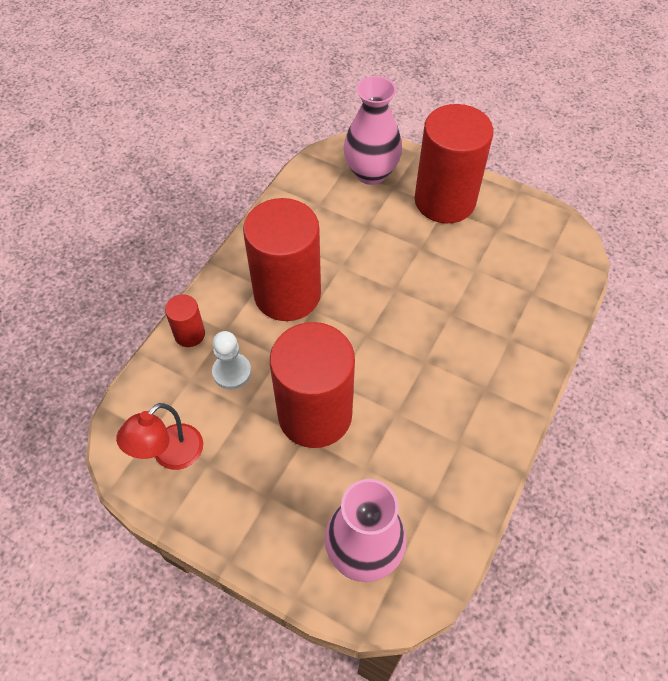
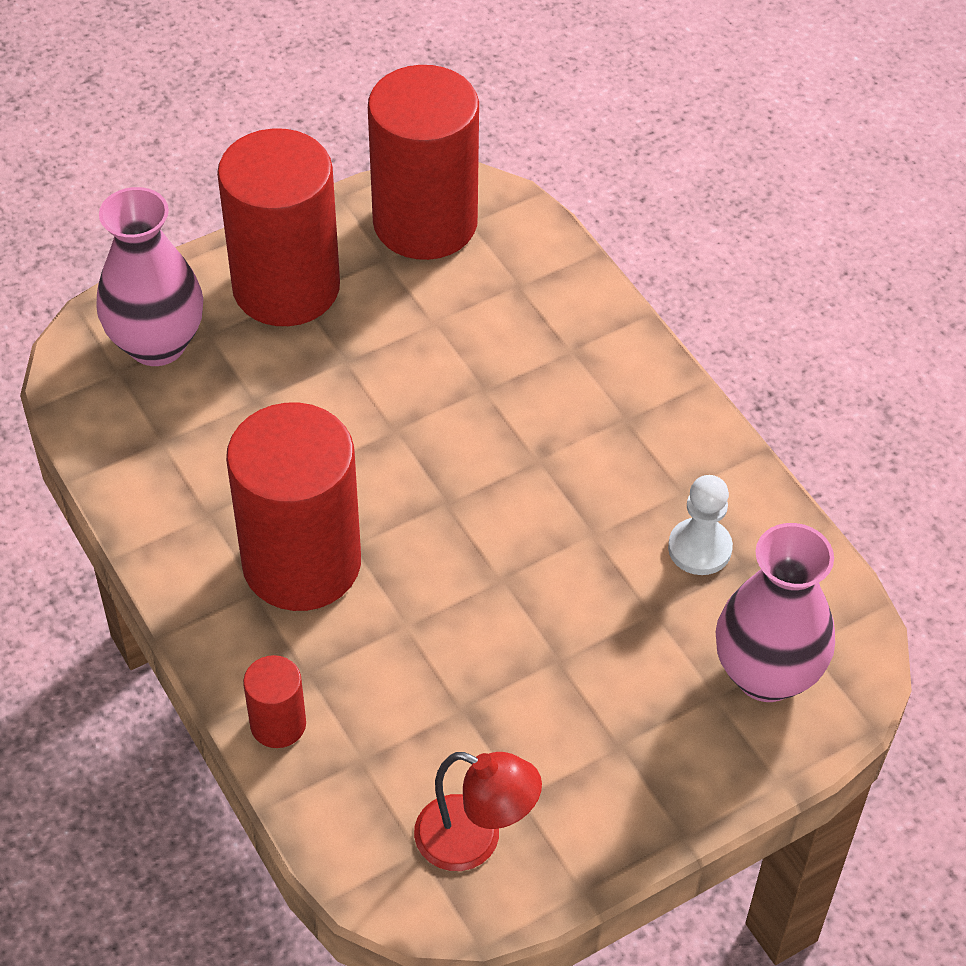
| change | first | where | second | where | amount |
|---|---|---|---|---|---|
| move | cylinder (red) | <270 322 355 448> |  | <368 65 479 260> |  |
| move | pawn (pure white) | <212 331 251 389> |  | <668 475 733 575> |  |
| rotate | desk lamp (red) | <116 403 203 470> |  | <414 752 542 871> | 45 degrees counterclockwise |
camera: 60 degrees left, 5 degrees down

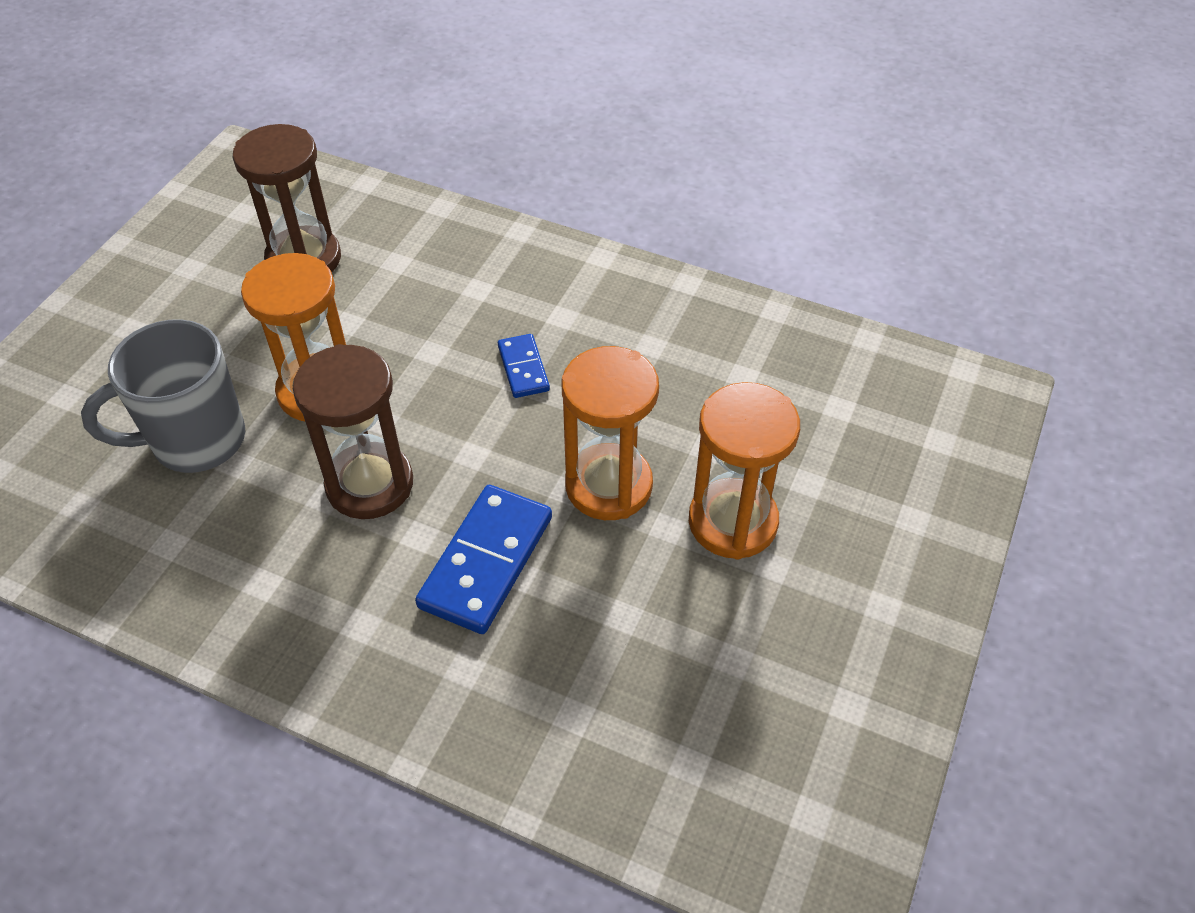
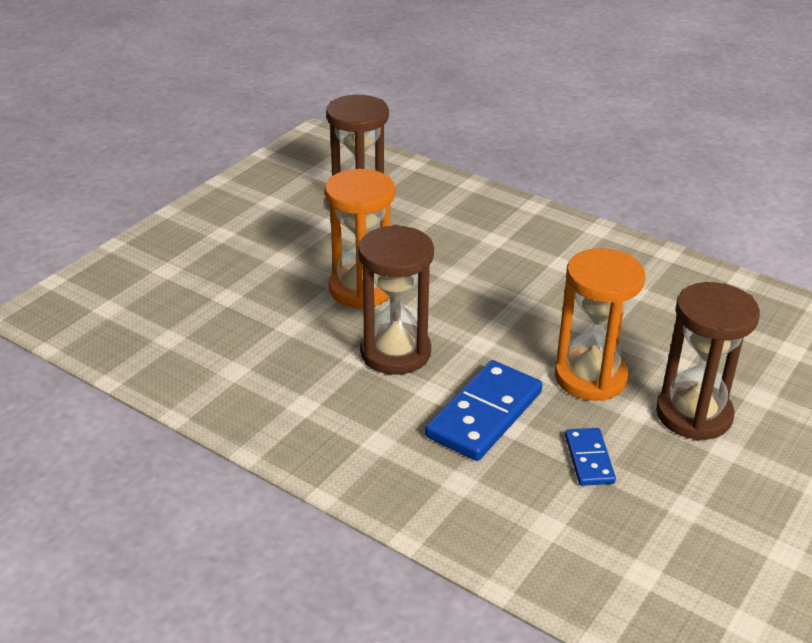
| change | first | where | second | where | amount |
|---|---|---|---|---|---|
| delete | mug (grey) | <81 319 245 473> |  |  |  |
| move | domino tile (cobalt) | <498 334 550 398> |  | <565 428 616 486> |  |
| recolor | hourglass (bright orange) | <689 382 800 560> | hourglass (russet) | <656 282 760 441> |  |
camera: 10 degrees right, 15 degrees down

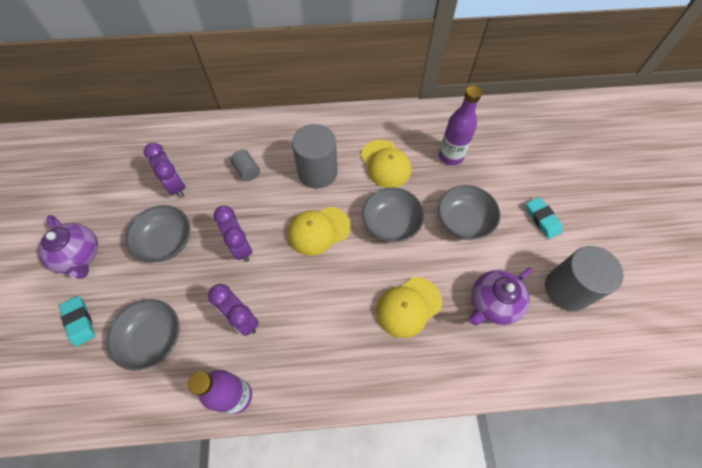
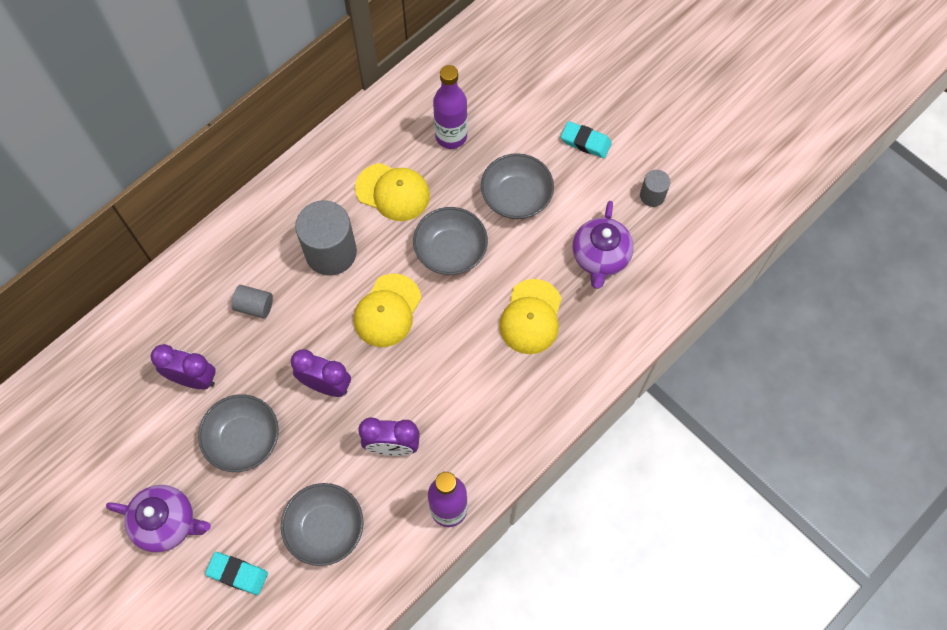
| change | first | where | second | where | amount |
|---|---|---|---|---|---|
| resize | cylinder (grey) | <545 246 624 311> |  | <640 170 670 207> | x0.50 |
camera: 40 degrees left, 5 degrees up

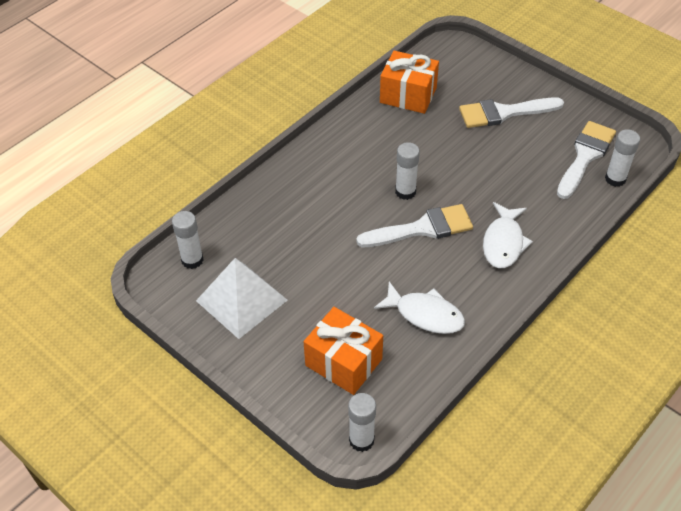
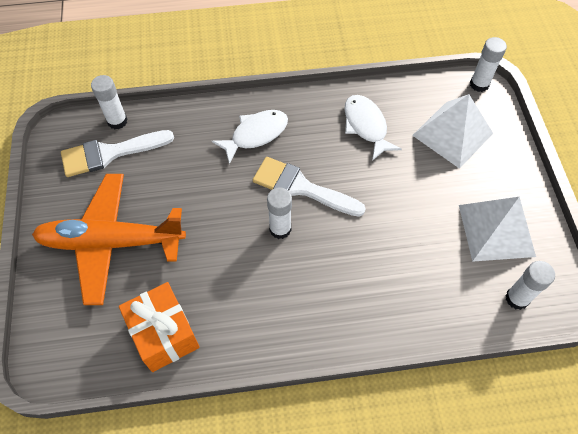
| change | first | where | second | where | amount |
|---|---|---|---|---|---|
| replace | paint brush (pure white) | <459 97 564 128> | toy plane (bright orange) | <32 174 186 305> |  |
| replace | gift (bright orange) | <304 307 383 395> | solid pyramid (pure white) | <412 94 493 169> |  |
camera: 140 degrees left, 10 degrees up

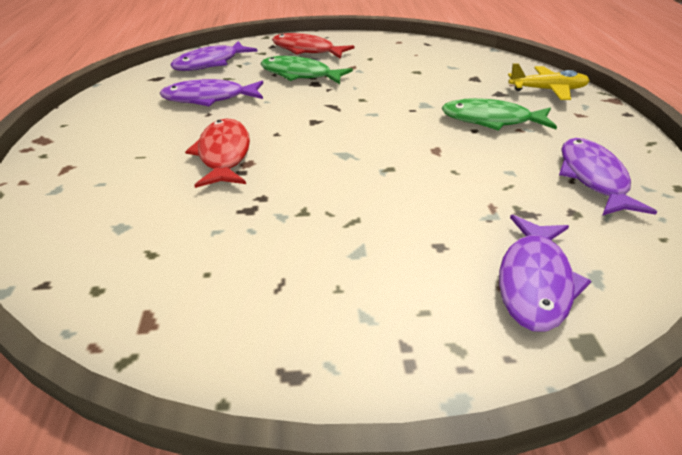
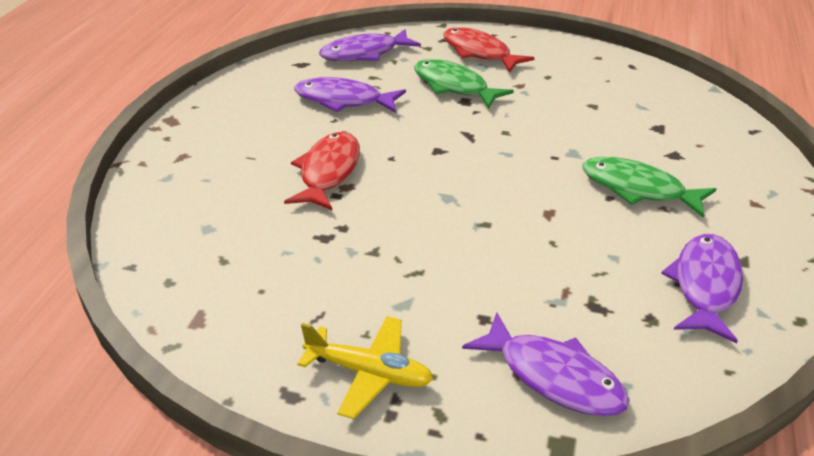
| change | first | where | second | where | amount |
|---|---|---|---|---|---|
| move | toy plane (bright yellow) | <508 64 590 100> |  | <297 316 433 419> |  |
| rotate | toy fish (purple) | <499 215 591 332> |  | <462 312 630 417> | 90 degrees counterclockwise |
camera: 20 degrees right, 0 degrees up

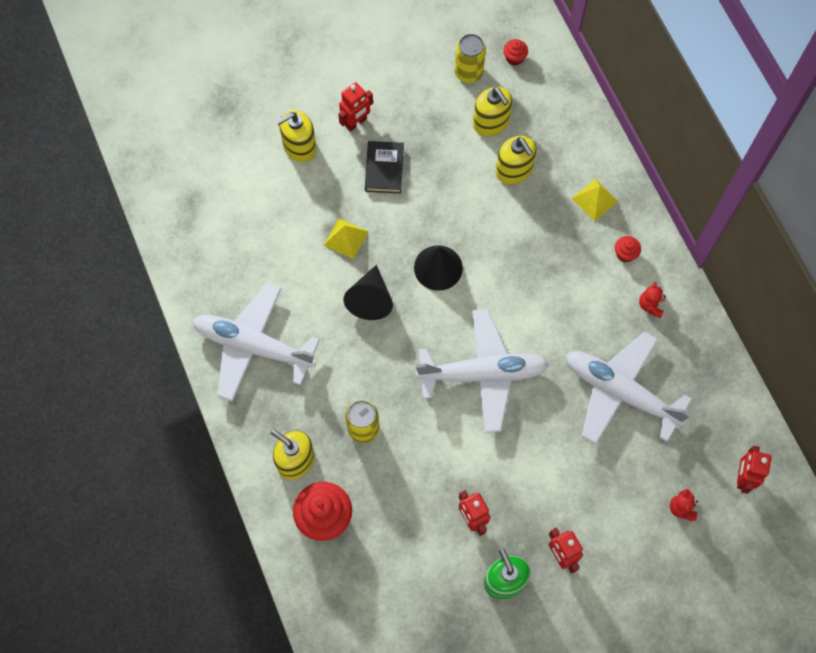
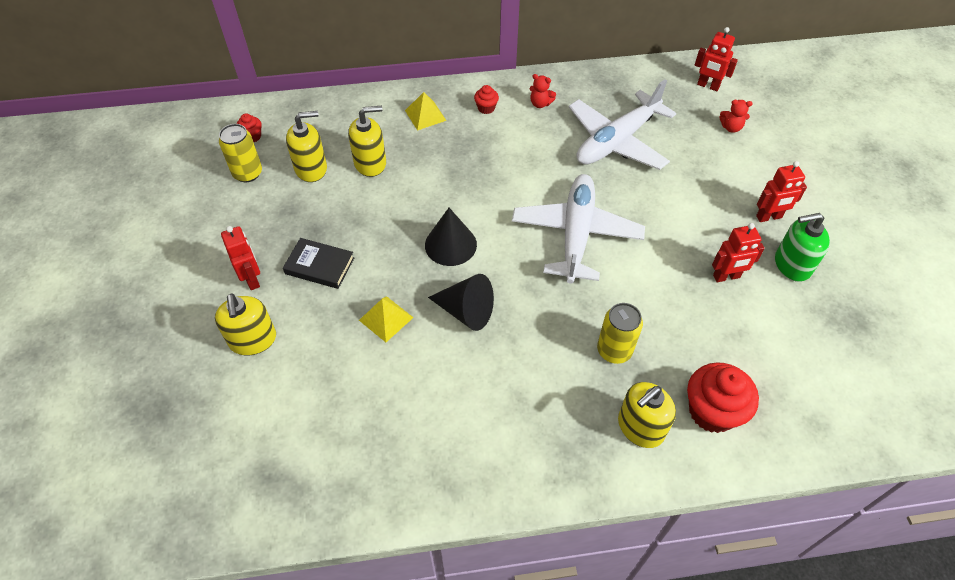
| change | first | where | second | where | amount |
|---|---|---|---|---|---|
| delete | toy plane (pure white) | <193 283 320 402> |  |  |  |
camera: 75 degrees left, 15 degrees down

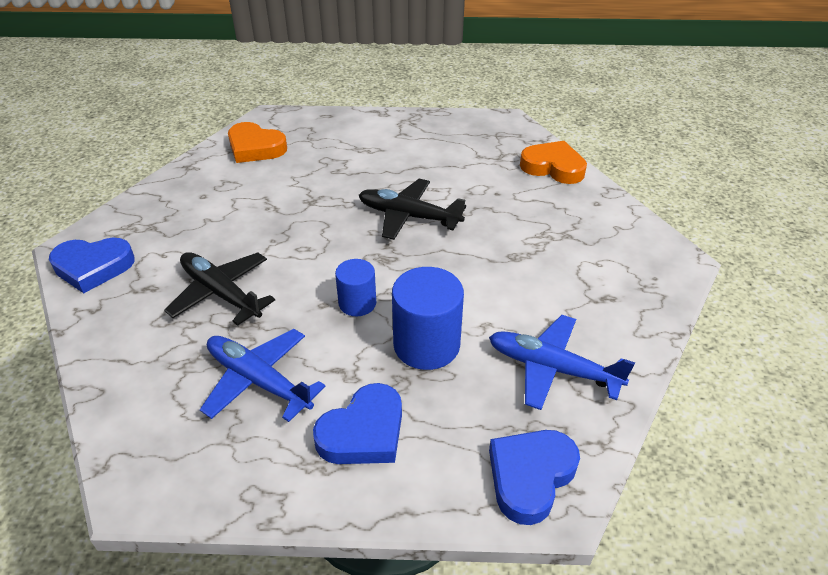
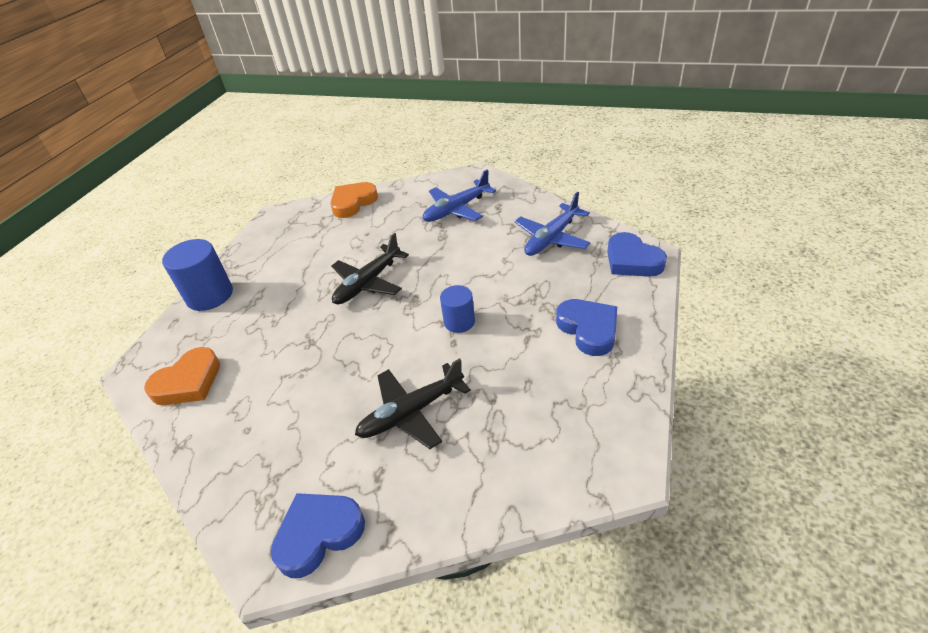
| change | first | where | second | where | amount |
|---|---|---|---|---|---|
| rotate | heart (cobalt) | <49 238 135 293> |  | <271 493 365 578> | 135 degrees counterclockwise |
| move | cylinder (cobalt) | <392 267 464 370> |  | <162 239 233 311> |  |
| move | toy plane (cobalt) | <200 329 326 422> |  | <423 170 496 222> |  |
camera: 70 degrees left, 0 degrees up

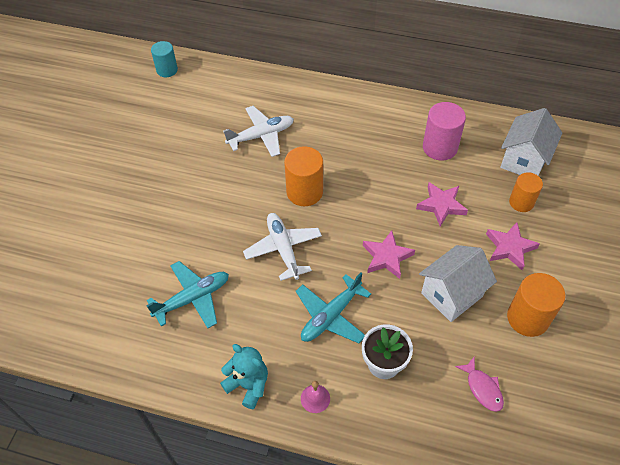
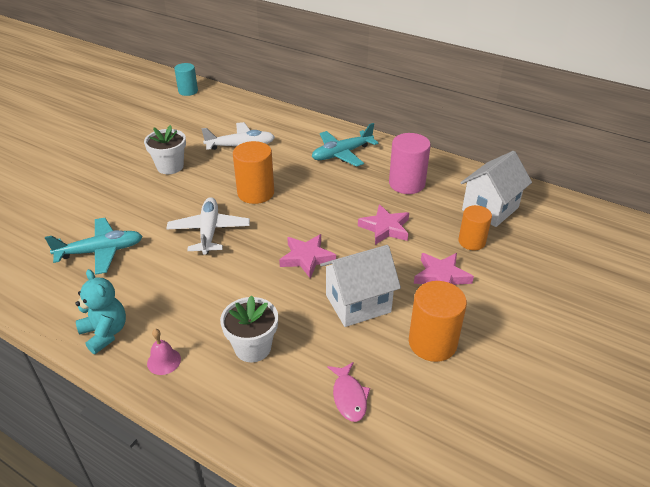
| change | first | where | second | where | amount |
|---|---|---|---|---|---|
| move | toy plane (teal) | <296 273 371 343> |  | <312 123 379 167> |  |
| insert |  |  | flower pot (pure white) | <144 125 186 174> |  |
camera: 15 degrees right, 15 degrees down

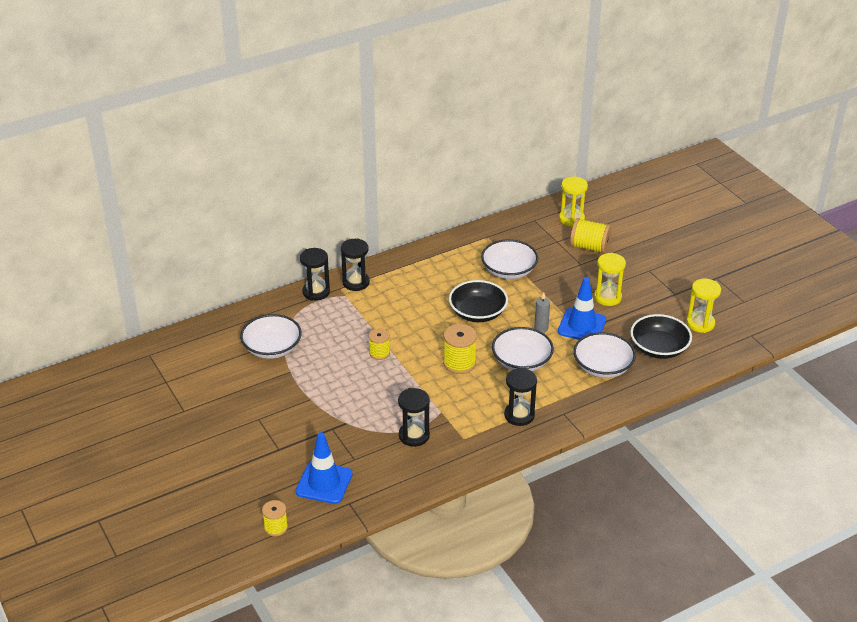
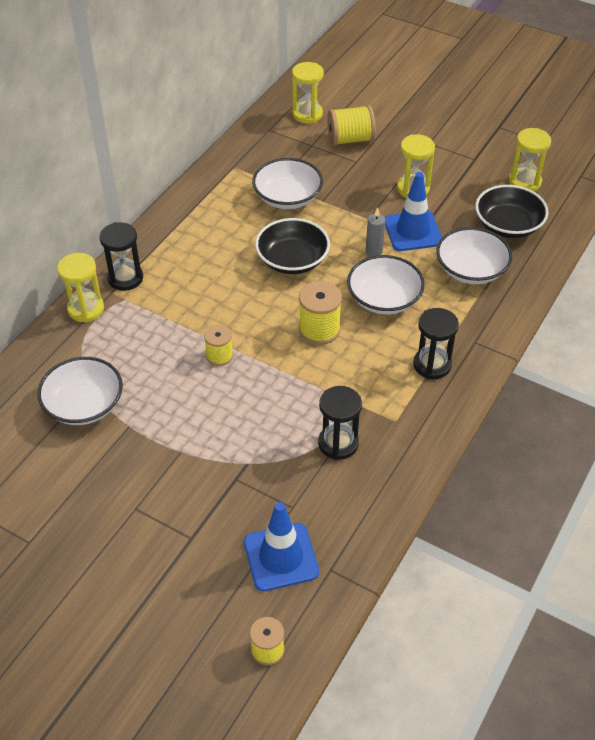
| change | first | where | second | where | amount |
|---|---|---|---|---|---|
| recolor | hourglass (black) | <300 248 330 301> | hourglass (bright yellow) | <57 253 104 323> |  |
camera: 30 degrees left, 10 degrees up

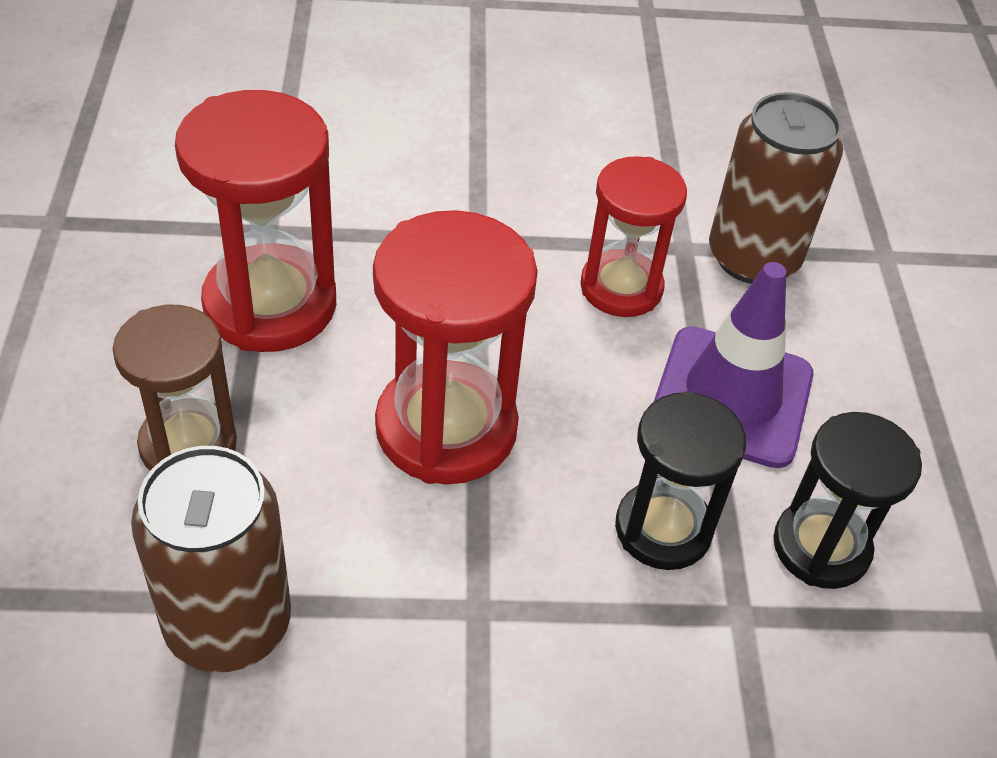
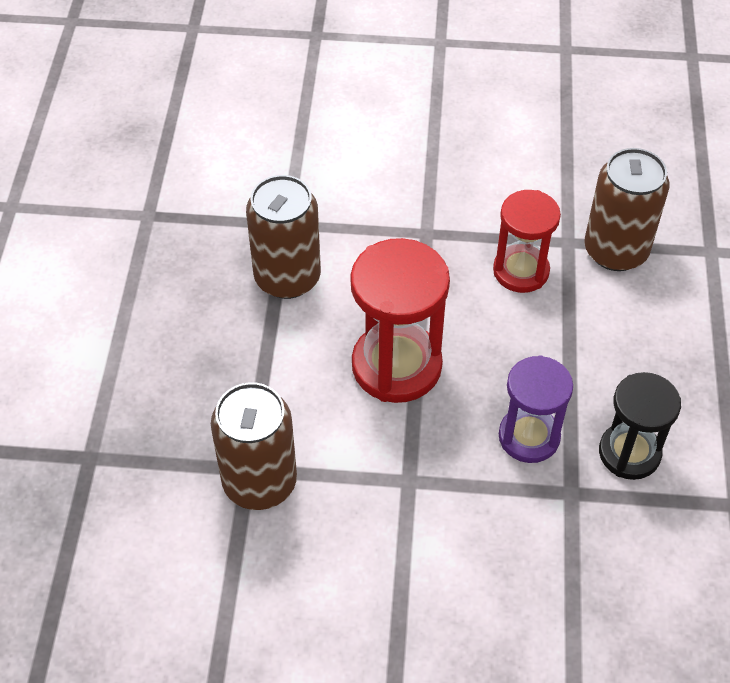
| change | first | where | second | where | amount |
|---|---|---|---|---|---|
| replace | hourglass (red) | <175 90 336 352> | can (russet) | <246 175 321 299> |  |
| delete | road cone (purple) | <654 262 813 468> |  |  |  |
| delete | hourglass (russet) | <113 305 237 471> |  |  |  |
| recolor | hourglass (black) | <615 391 746 570> | hourglass (purple) | <499 355 573 463> |  |
camera: 10 degrees right, 5 degrees up

